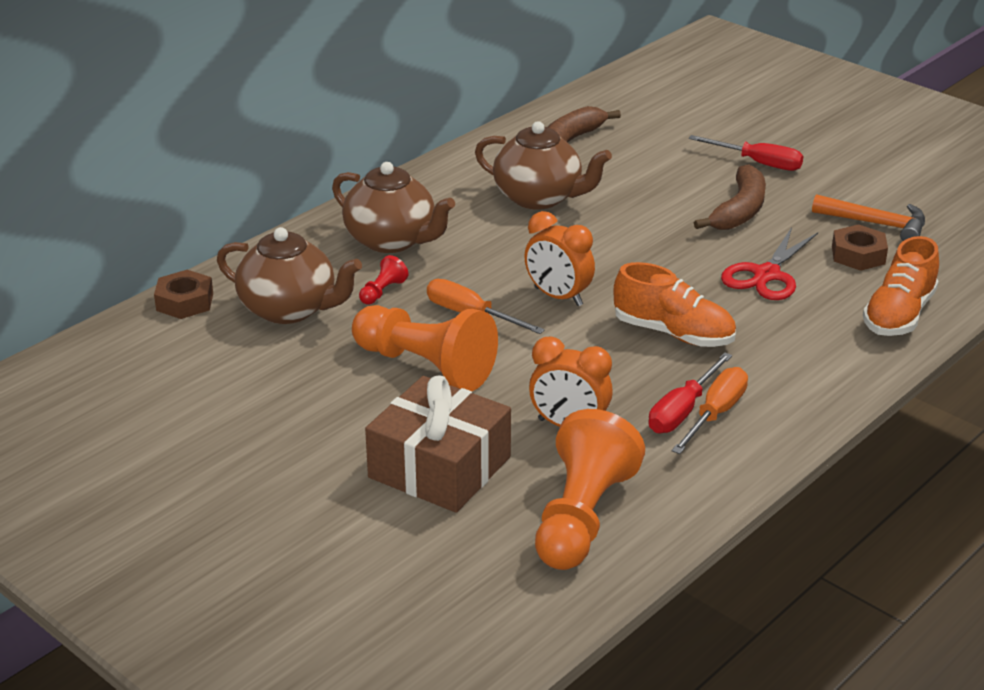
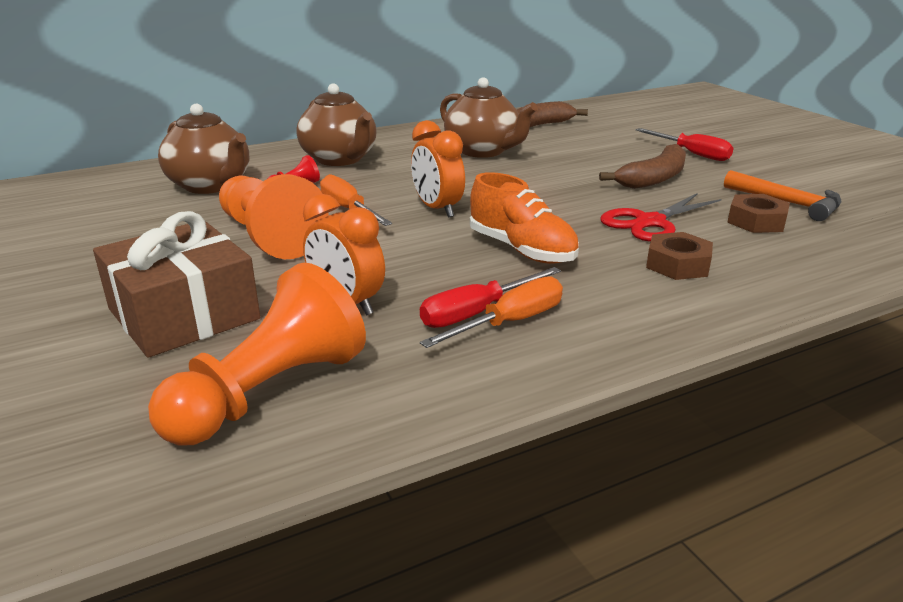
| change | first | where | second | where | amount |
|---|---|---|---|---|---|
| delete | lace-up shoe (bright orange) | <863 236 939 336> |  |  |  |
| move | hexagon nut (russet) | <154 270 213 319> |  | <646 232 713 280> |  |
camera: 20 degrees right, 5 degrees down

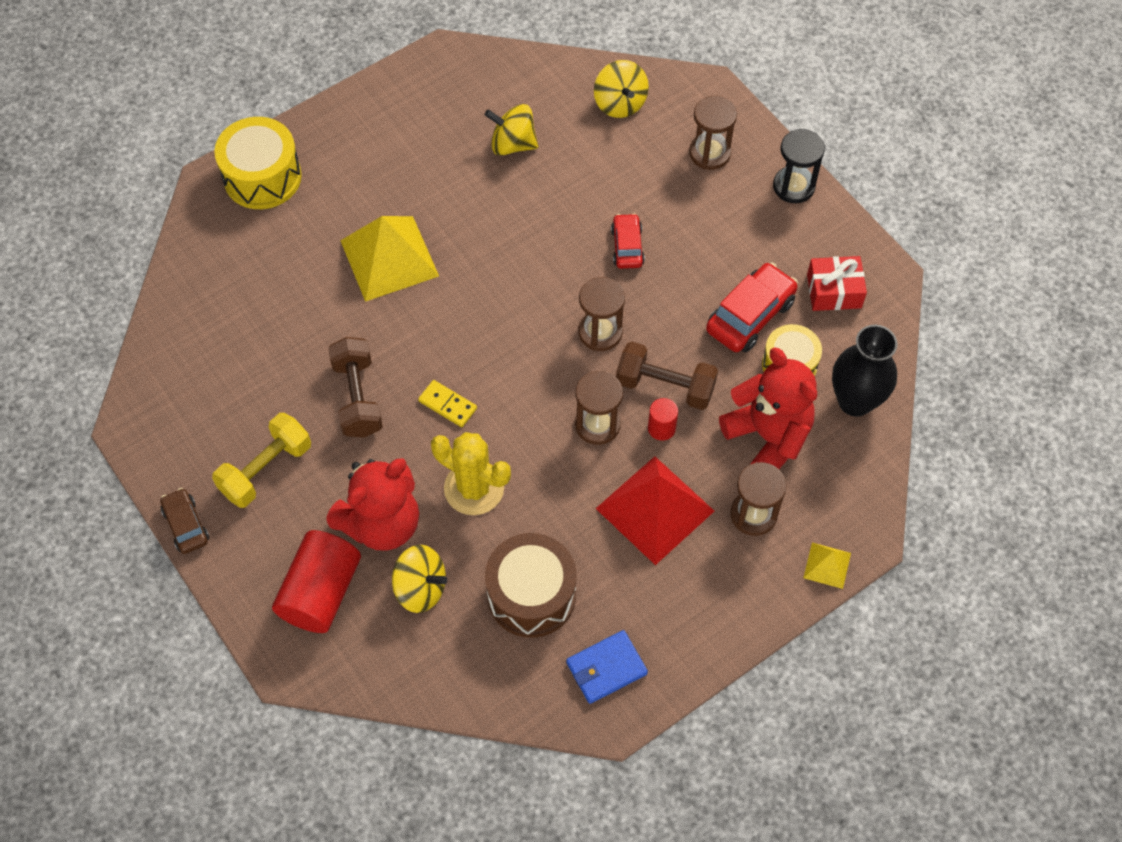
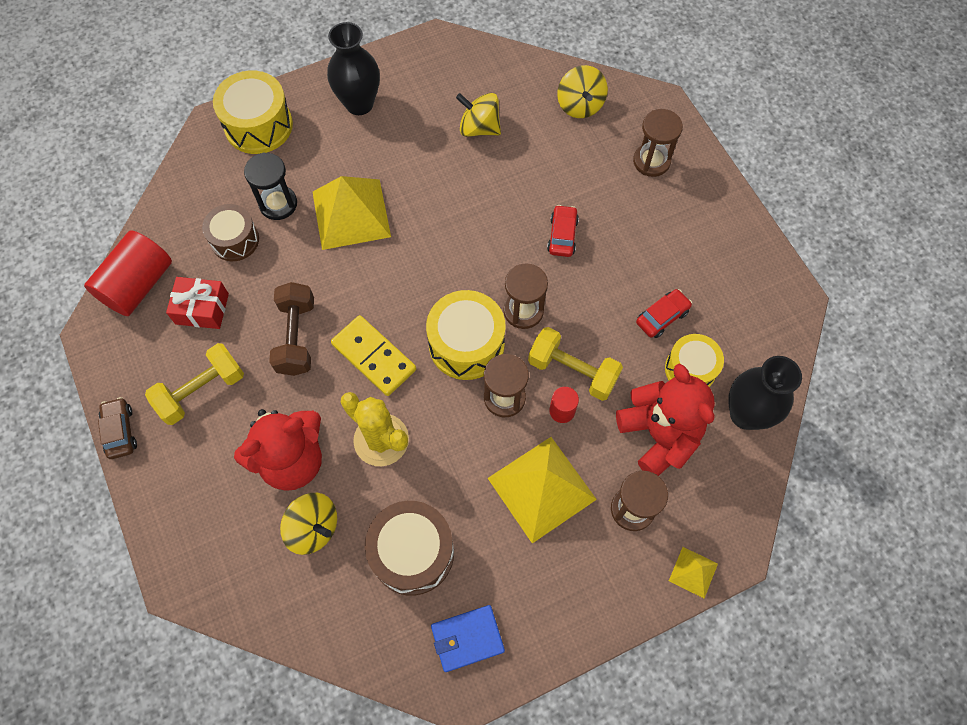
| change | first | where | second | where | amount |
|---|---|---|---|---|---|
| move | hourglass (black) | <773 129 825 203> |  | <244 152 297 220> |  |
| move | gift (red) | <807 256 867 311> |  | <166 277 229 329> |  |
| resize | car (red) | <706 262 798 352> |  | <636 289 692 338> | x0.61 |
| recolor | hand weight (russet) | <616 342 718 410> | hand weight (bright yellow) | <528 327 623 401> |  |
| resize | domino tile (bright yellow) | <418 380 477 427> |  | <331 315 416 396> | x1.68 |
| recolor | solid pyramid (red) | <595 456 714 565> | solid pyramid (bright yellow) | <488 437 597 543> |  |
| move | cylinder (red) | <272 530 361 633> |  | <84 230 172 316> |  |
| insert |  |  | vase (black) | <327 22 380 115> |  |
| insert |  |  | snare drum (russet) | <202 204 259 261> |  |
| insert |  |  | snare drum (bright yellow) | <426 290 506 380> |  |
camera: 10 degrees right, 5 degrees up

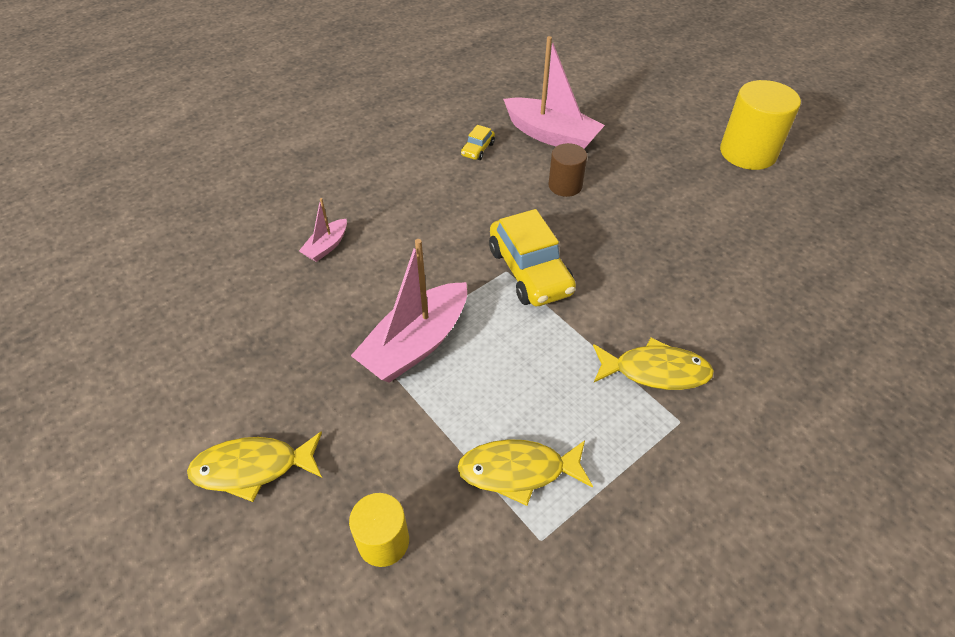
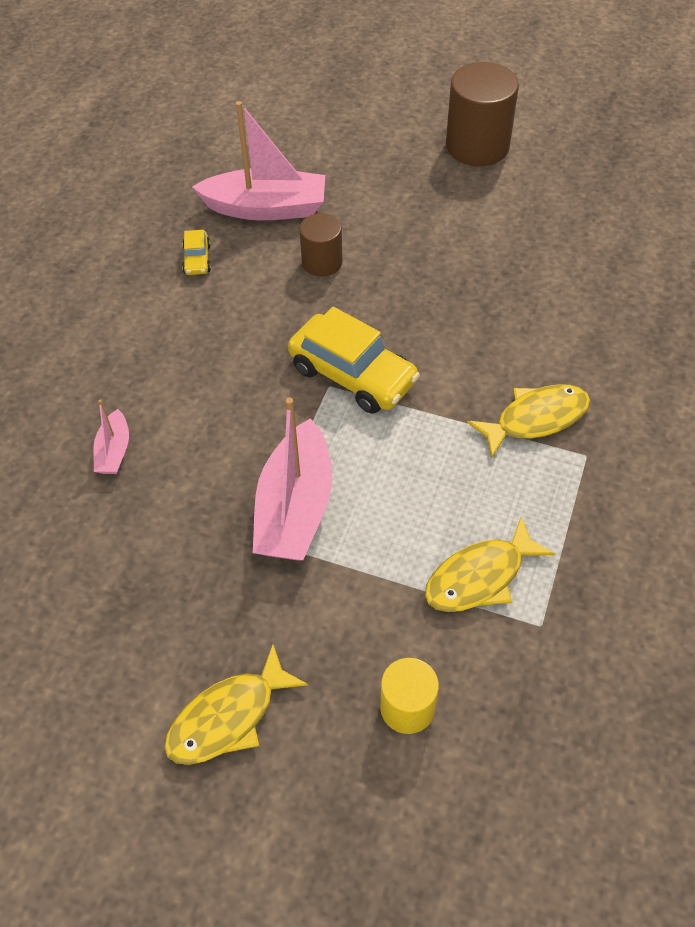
| change | first | where | second | where | amount |
|---|---|---|---|---|---|
| recolor | cylinder (bright yellow) | <720 80 801 170> | cylinder (russet) | <446 62 519 166> |  |
camera: 30 degrees left, 5 degrees up

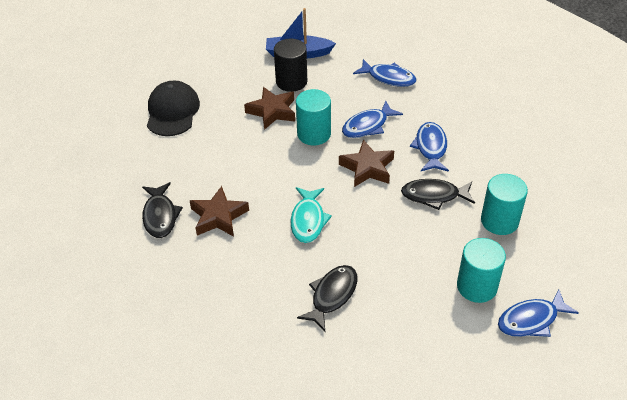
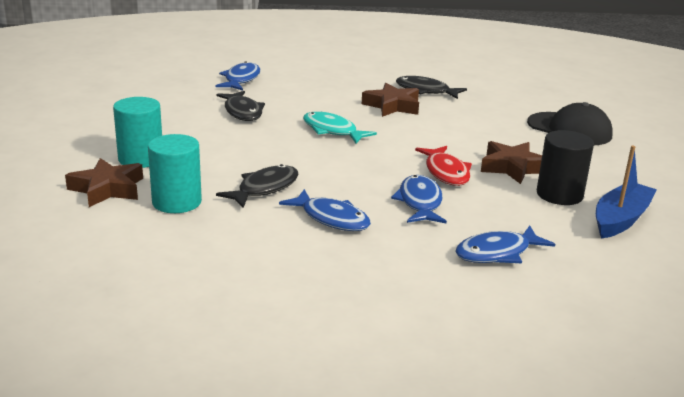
| change | first | where | second | where | amount |
|---|---|---|---|---|---|
| replace | cylinder (teal) | <296 89 331 145> | toy fish (red) | <415 146 472 186> |  |
| move | star shape (russet) | <339 140 394 187> |  | <65 158 143 207> |  |
| move | toy fish (cobalt) | <498 289 579 337> |  | <216 61 260 90> |  |
camera: 125 degrees right, 20 degrees down

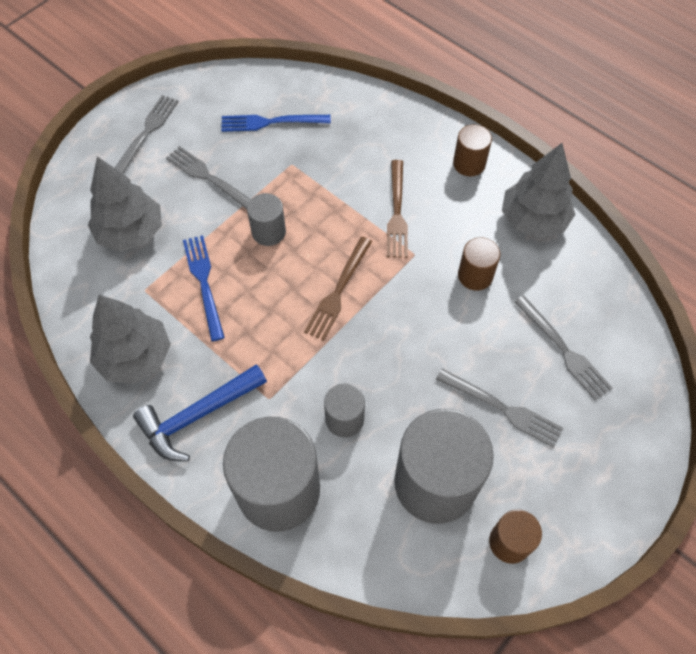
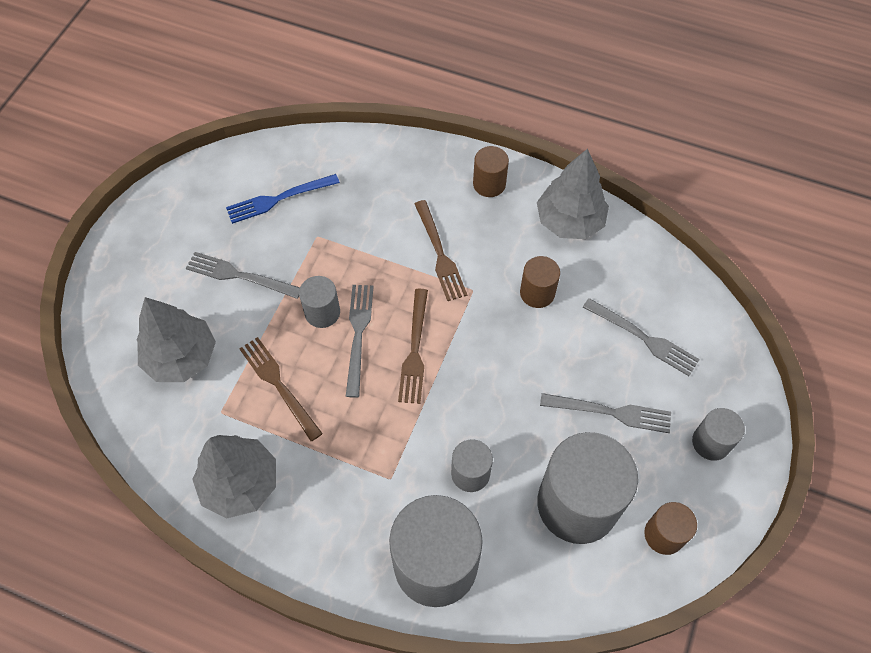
| change | first | where | second | where | amount |
|---|---|---|---|---|---|
| move | table fork (grey) | <115 95 179 174> |  | <346 285 374 398> |  |
| recolor | table fork (cobalt) | <183 235 225 341> | table fork (russet) | <239 337 323 441> |  |
| delete | hammer (cobalt) | <133 364 267 461> |  |  |  |
| insert |  |  | cylinder (grey) | <692 408 745 461> |  |
camera: 20 degrees left, 0 degrees up

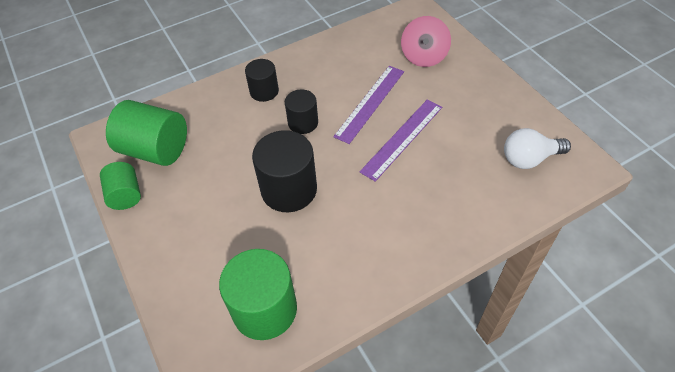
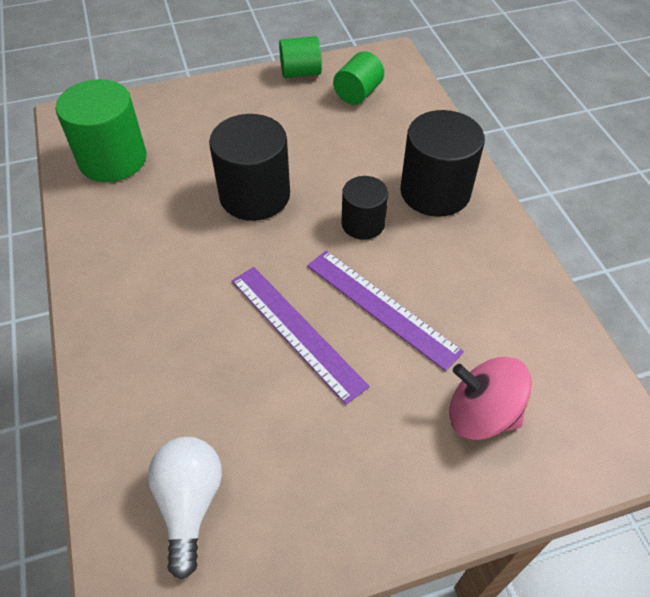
| change | first | where | second | where | amount |
|---|---|---|---|---|---|
| resize | cylinder (black) | <245 59 279 102> |  | <400 110 485 217> | x1.68 |
| resize | cylinder (leaf-green) | <106 100 187 166> |  | <333 51 384 105> | x0.59 |
camera: 100 degrees right, 0 degrees up

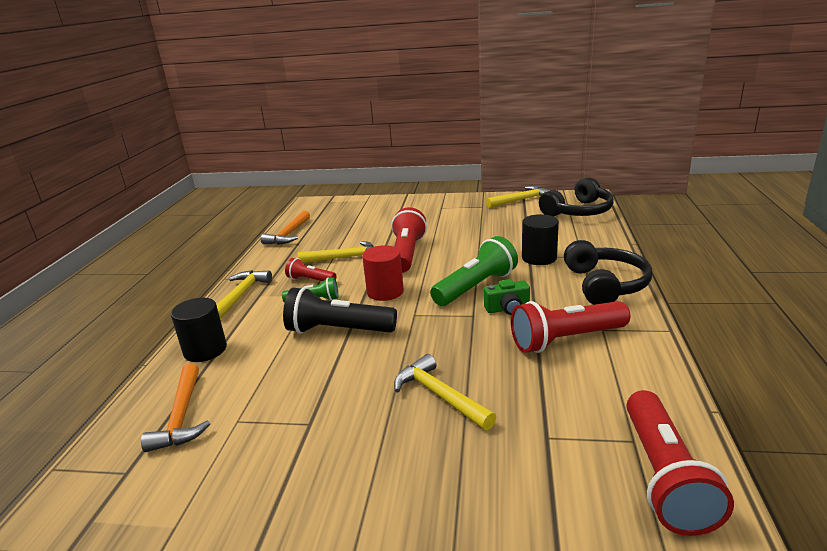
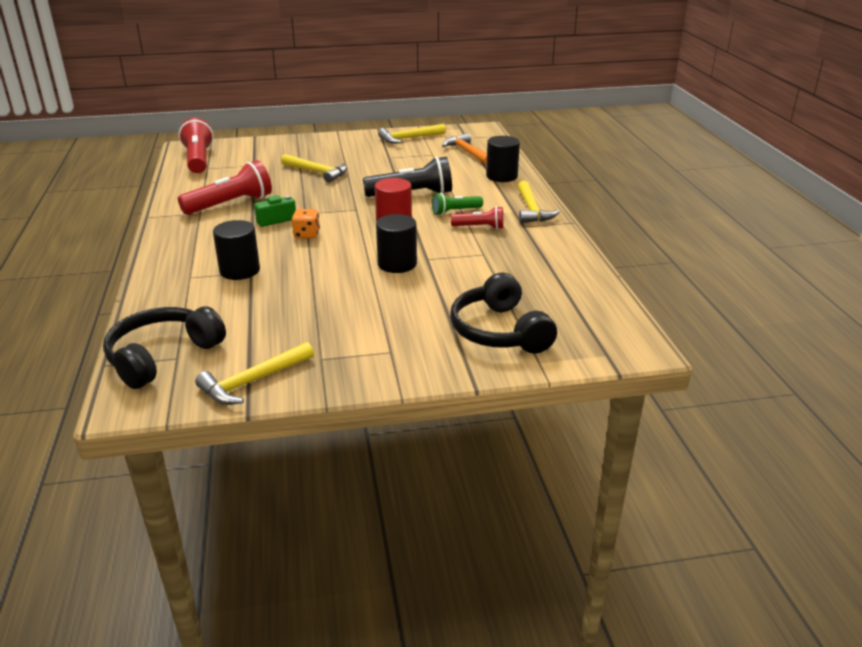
| change | first | where | second | where | amount |
|---|---|---|---|---|---|
| replace | torch (red) | <391 207 427 273> | cylinder (black) | <376 214 417 273> |  |
| delete | hammer (bright orange) | <261 211 310 245> |  |  |  |
| replace | torch (leaf-green) | <430 236 518 306> | dice (bright orange) | <292 209 320 239> |  |
| move | headset (black) | <564 240 652 305> |  | <450 273 557 354> |  |
| move | hammer (bright yellow) | <298 241 374 263> |  | <378 124 446 144> |  |
camera: 160 degrees right, 5 degrees up

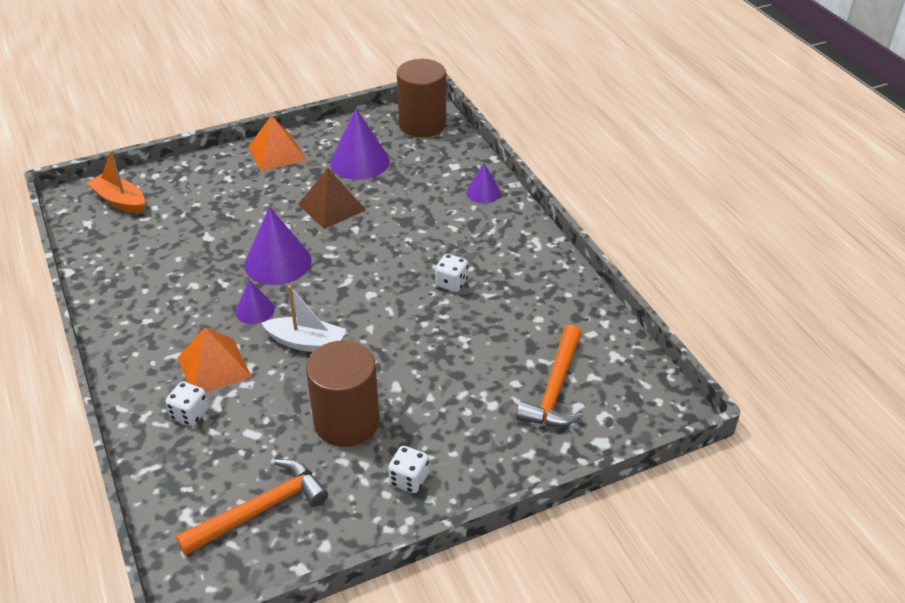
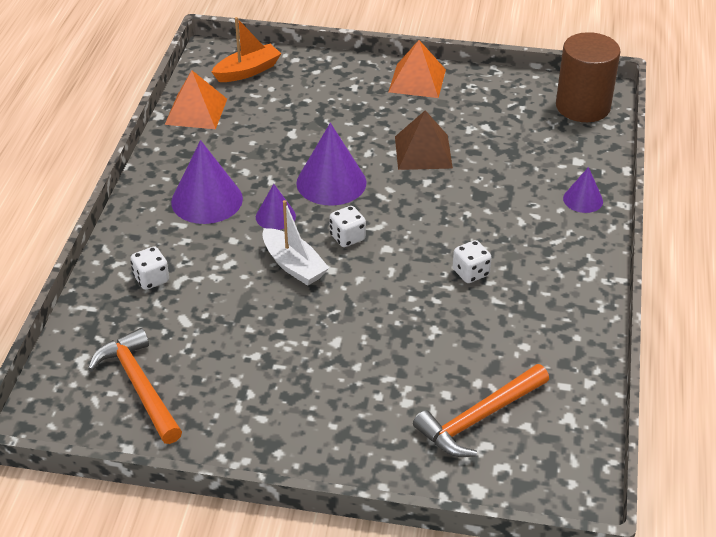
| change | first | where | second | where | amount |
|---|---|---|---|---|---|
| move | solid cone (purple) | <330 108 390 180> |  | <171 140 243 224> |  |
| rotate | toy boat (bright orange) | <87 150 145 213> |  | <212 17 282 82> | 75 degrees clockwise |
| move | solid pyramid (bright orange) | <178 327 252 393> |  | <165 70 227 129> |  |
| delete | cylinder (russet) | <306 340 380 447> |  |  |  |
| move | dice (pure white) | <388 446 429 493> |  | <329 206 366 247> |  |
| rotate | hammer (bright orange) | <176 459 328 555> |  | <88 328 182 444> | 120 degrees counterclockwise |
camera: 35 degrees right, 0 degrees up

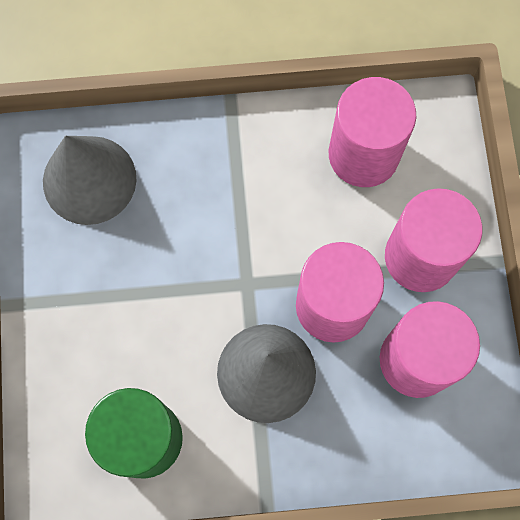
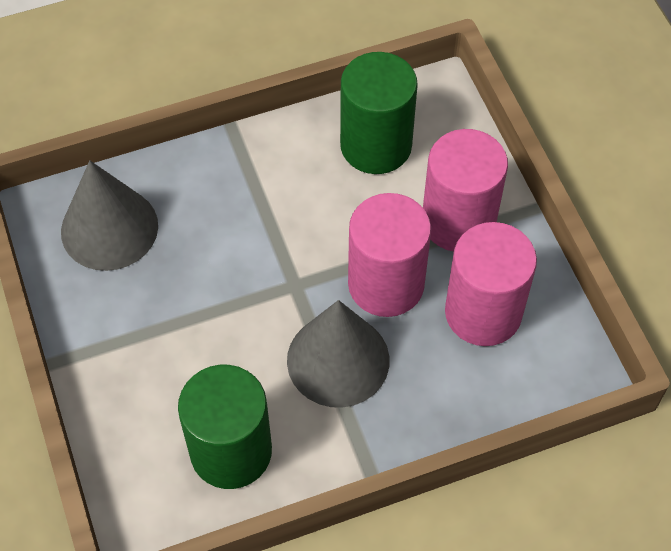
| change | first | where | second | where | amount |
|---|---|---|---|---|---|
| recolor | cylinder (pink) | <329 77 416 187> | cylinder (leaf-green) | <340 52 418 174> |  |
camera: 15 degrees left, 15 degrees down

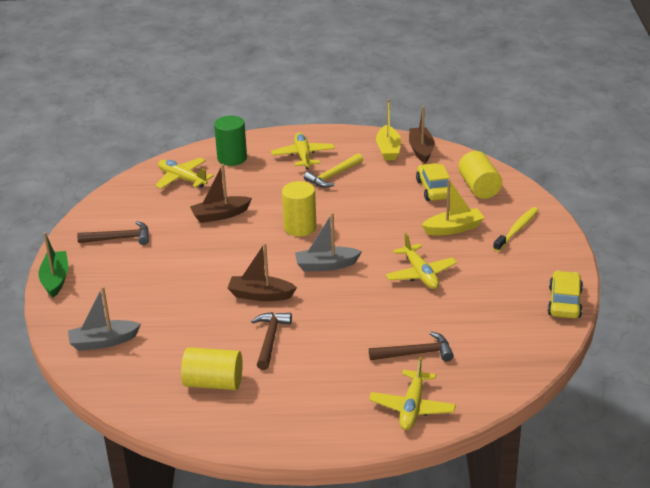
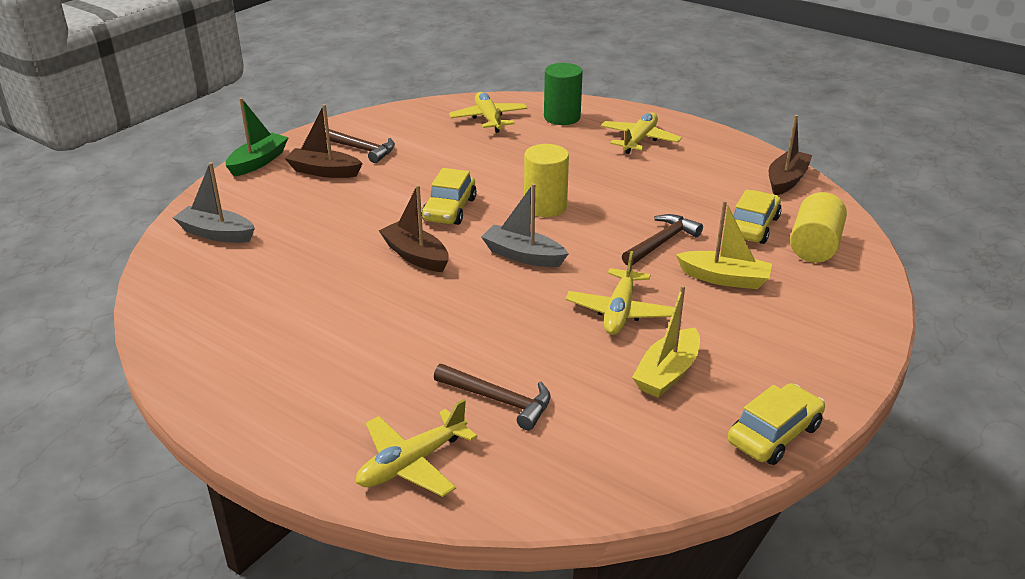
| change | first | where | second | where | amount |
|---|---|---|---|---|---|
| move | toy boat (bright yellow) | <376 99 401 161> |  | <632 285 700 398> |  |
| delete | hammer (bright yellow) | <304 153 363 187> |  |  |  |
| move | toy boat (russet) | <190 164 252 223> |  | <285 104 363 178> |  |
| delete | toothbrush (bright yellow) | <493 207 538 252> |  |  |  |
| move | hammer (russet) | <251 312 292 370> |  | <622 214 703 265> |  |
| delete | cylinder (bright yellow) | <181 347 243 390> |  |  |  |
| insert |  |  | car (bright yellow) | <422 168 477 225> |  |
camera: 35 degrees right, 0 degrees up

